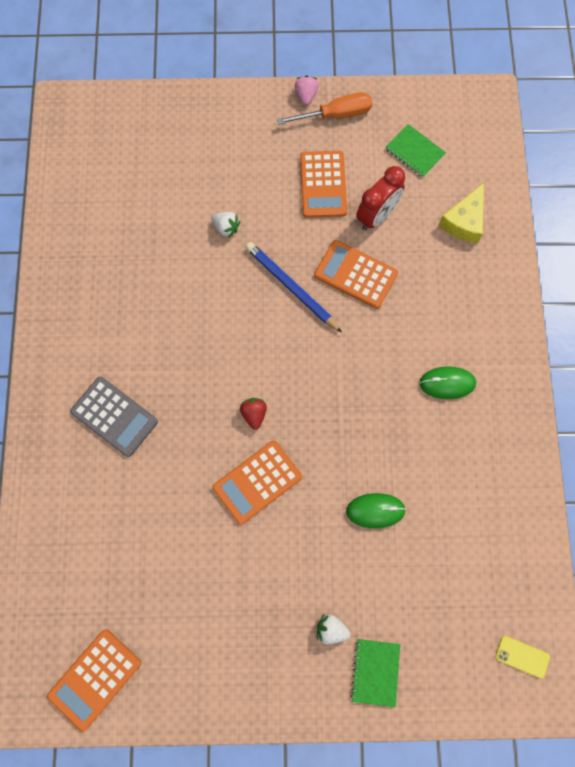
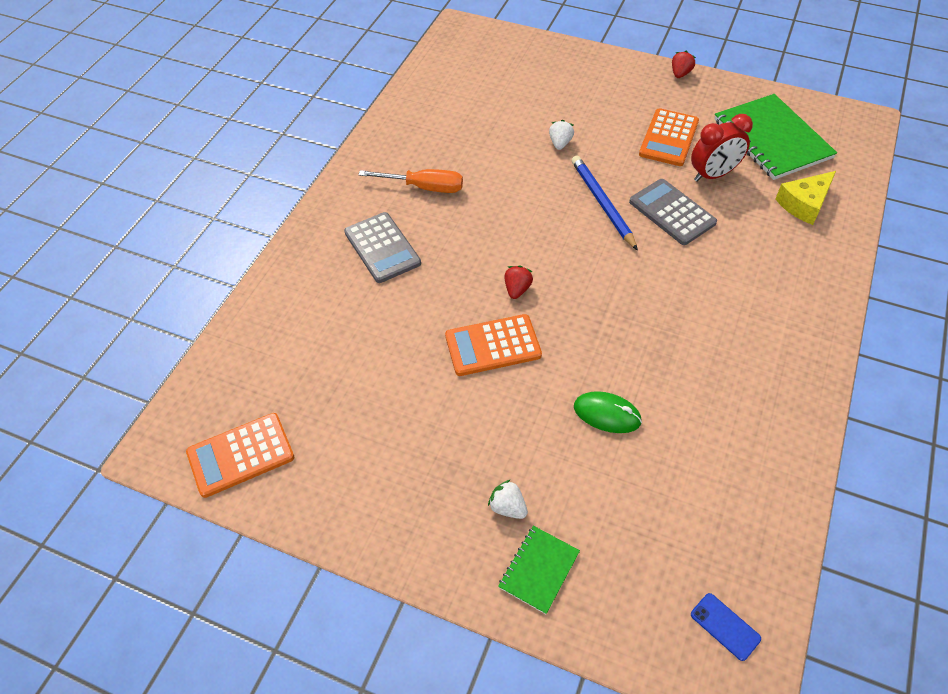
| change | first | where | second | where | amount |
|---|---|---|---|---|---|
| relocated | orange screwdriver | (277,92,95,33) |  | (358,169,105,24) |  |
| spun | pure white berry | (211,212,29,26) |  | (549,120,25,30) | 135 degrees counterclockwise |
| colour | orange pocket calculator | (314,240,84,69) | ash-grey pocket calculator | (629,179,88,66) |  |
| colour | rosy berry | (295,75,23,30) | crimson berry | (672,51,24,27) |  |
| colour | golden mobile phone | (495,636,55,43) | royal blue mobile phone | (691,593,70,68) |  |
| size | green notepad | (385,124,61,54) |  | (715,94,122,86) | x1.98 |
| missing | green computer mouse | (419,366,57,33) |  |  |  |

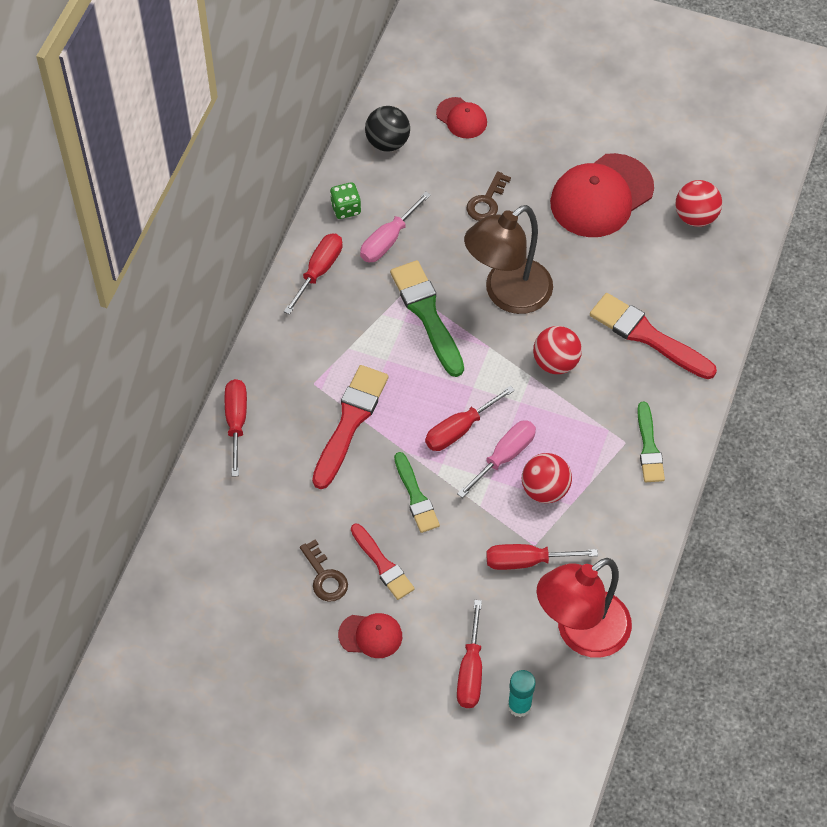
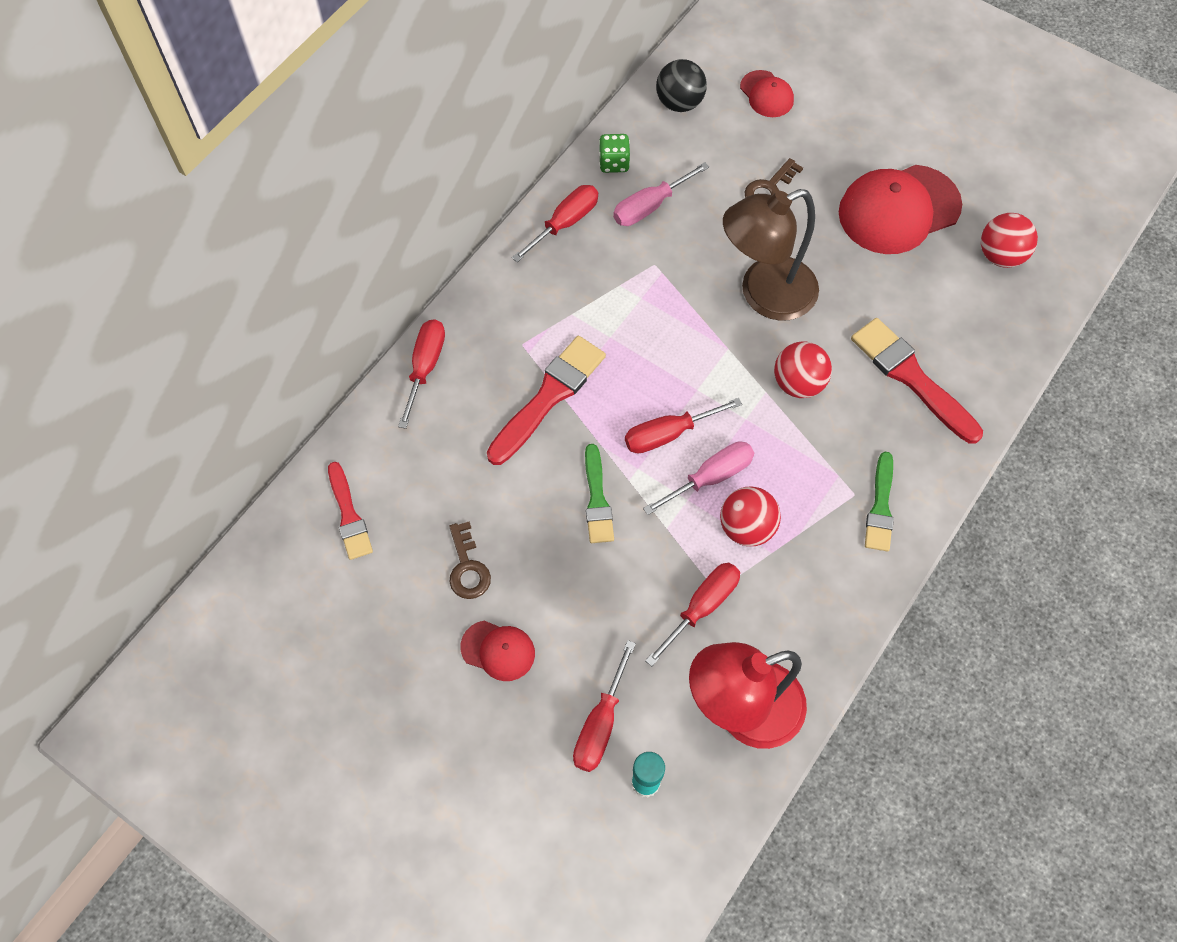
| change | first | where | second | where | amount |
|---|---|---|---|---|---|
| relocated | crimson paintbrush | (351,524,64,76) |  | (328,462,45,98) |  |
| spun | crimson screwdriver | (486,544,112,26) |  | (645,563,95,104) | 120 degrees clockwise |
| missing | green paintbrush | (390,260,74,117) |  |  |  |

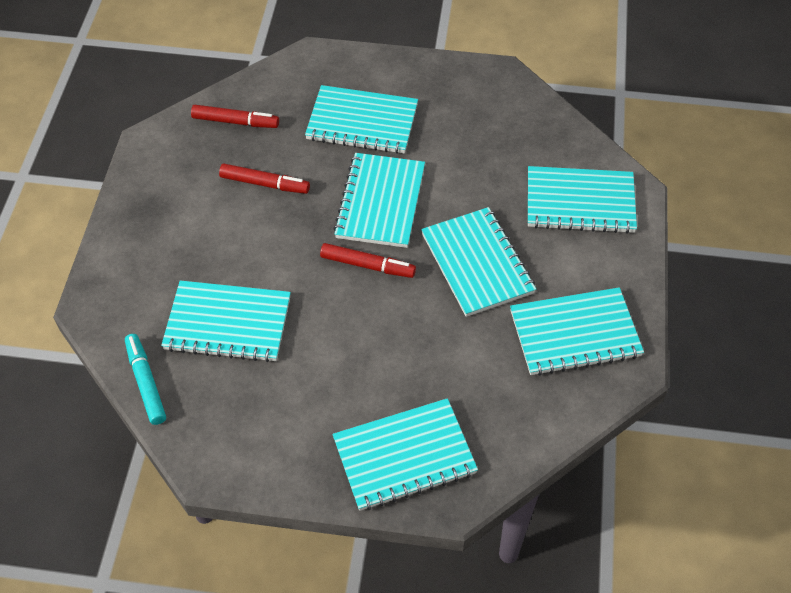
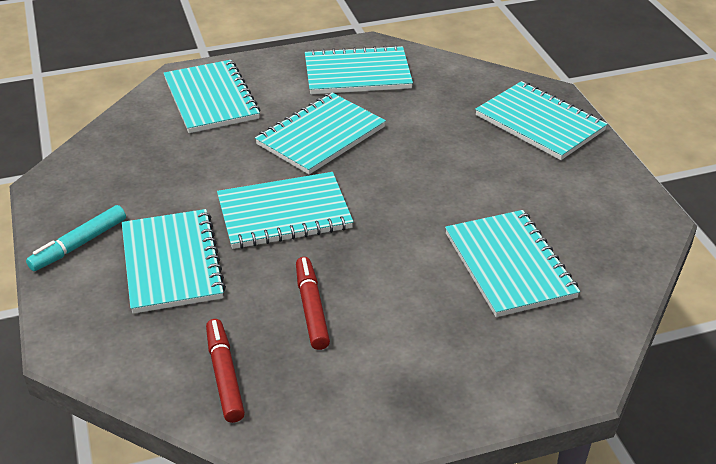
| change | first | where | second | where | amount |
|---|---|---|---|---|---|
| relocated | aqua marker | (125,334,41,91) |  | (26,205,100,66) |  |
| spun | aqua notepad | (510,287,134,89) |  | (305,45,108,49) | 60 degrees counterclockwise |
| missing | crimson marker | (320,243,96,35) |  |  |  |

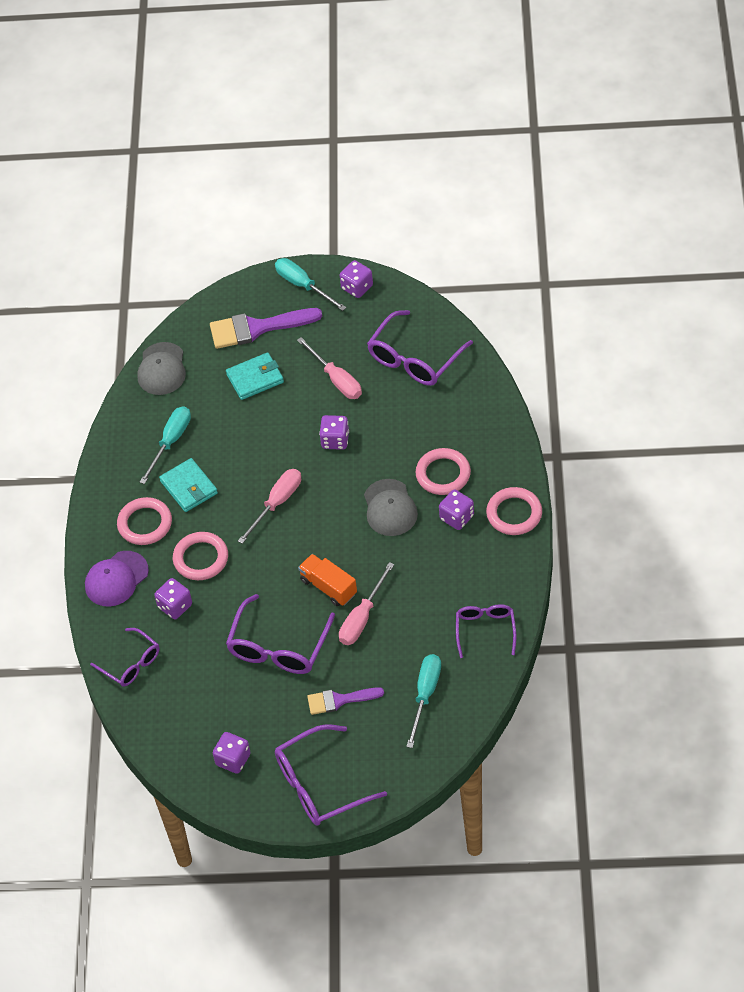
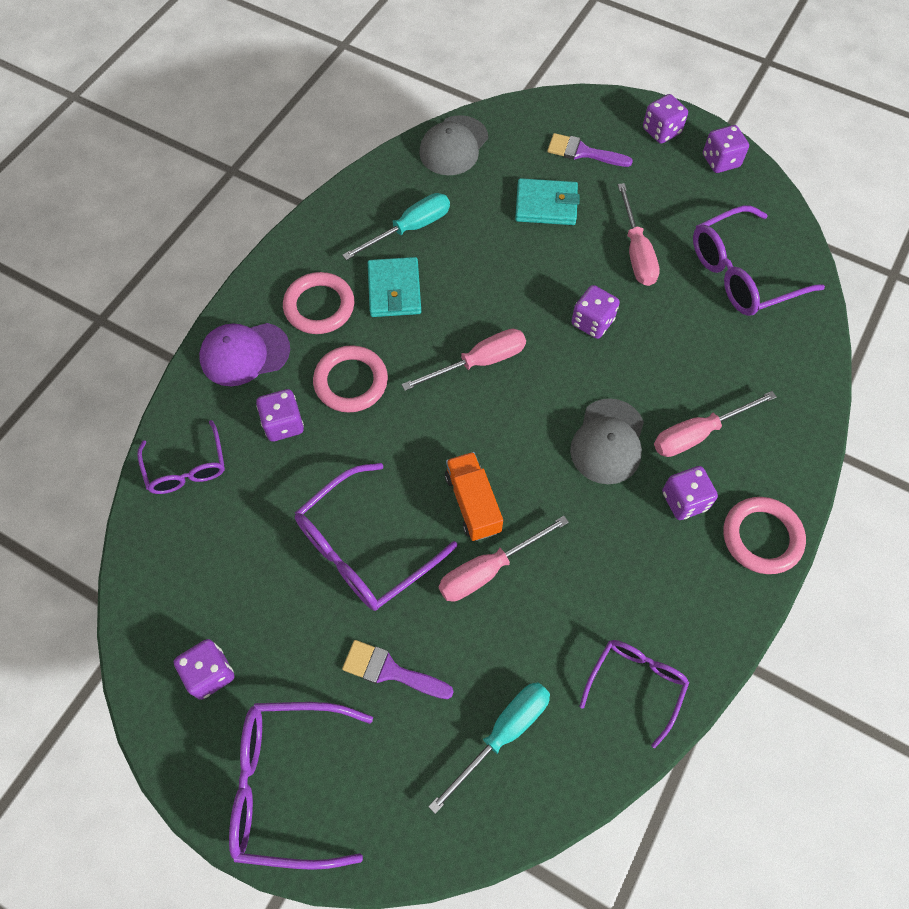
| change | first | where | second | where | amount |
|---|---|---|---|---|---|
| size | violet paintbrush | (210,308,112,41) |  | (547,133,86,34) | x0.61 |
| exchanged | aqua screwdriver | (275,258,71,53) | violet dice | (643,94,45,50) |  |
| exchanged | rosy torus | (415,448,56,47) | rosy screwdriver | (654,391,122,66) |  |

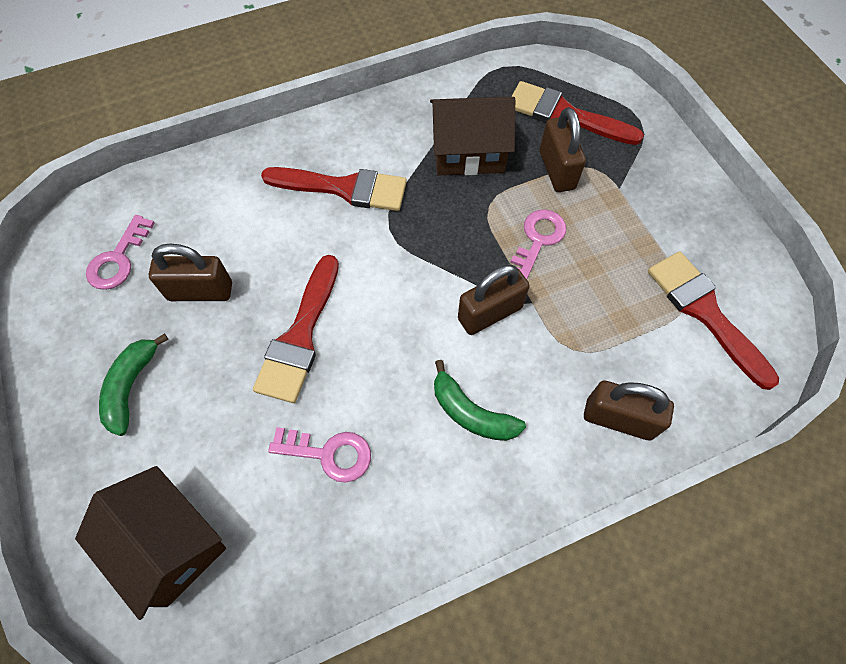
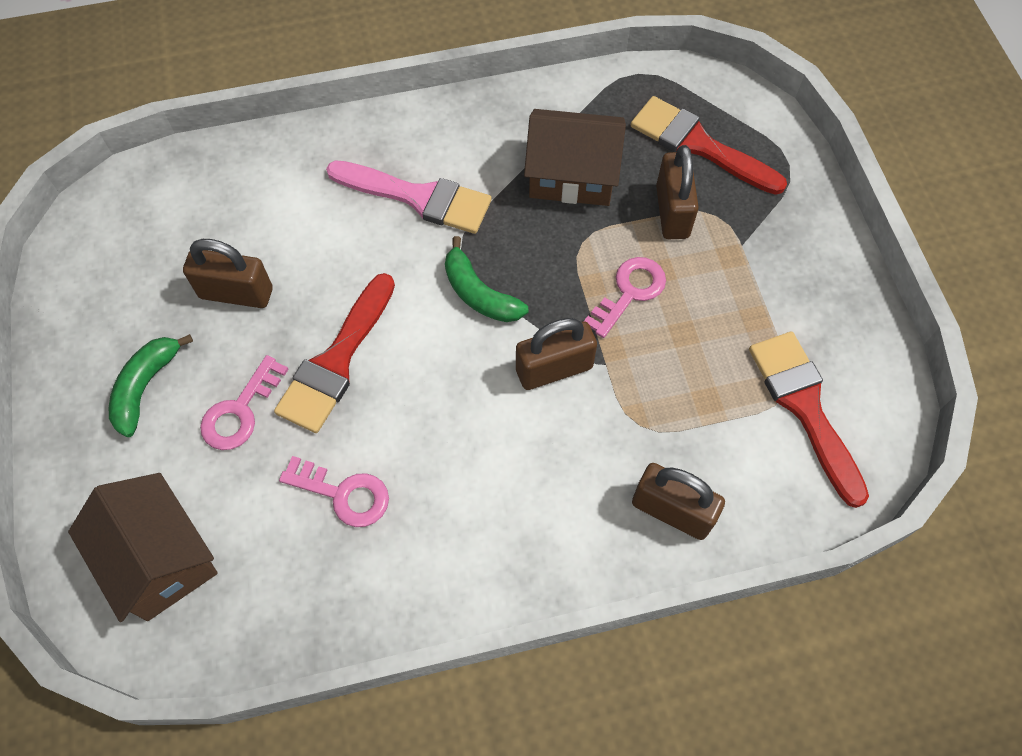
| change | first | where | second | where | amount |
|---|---|---|---|---|---|
| relocated | rosy door key | (86,215,69,75) |  | (200,355,88,95) |  |
| colour | crimson paintbrush | (261,167,146,44) | rosy paintbrush | (326,160,166,74) |  |
| relocated | green banana fruit | (434,360,92,81) |  | (445,236,83,86) |  |

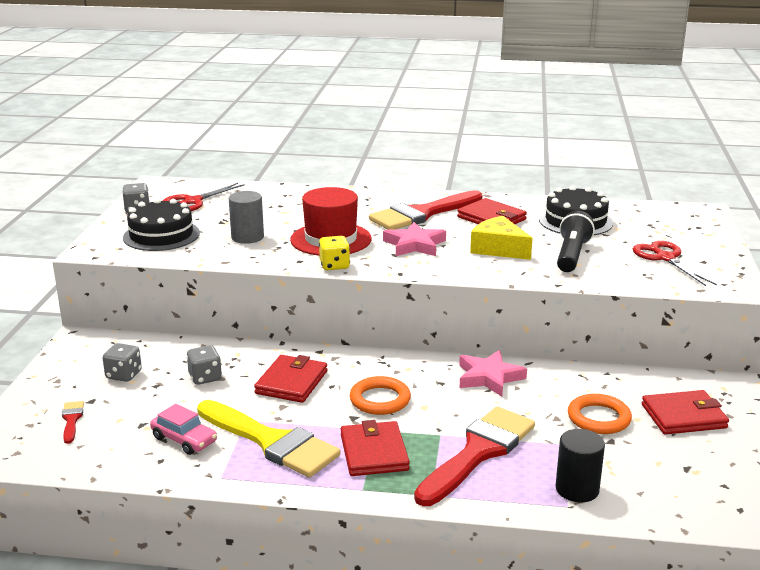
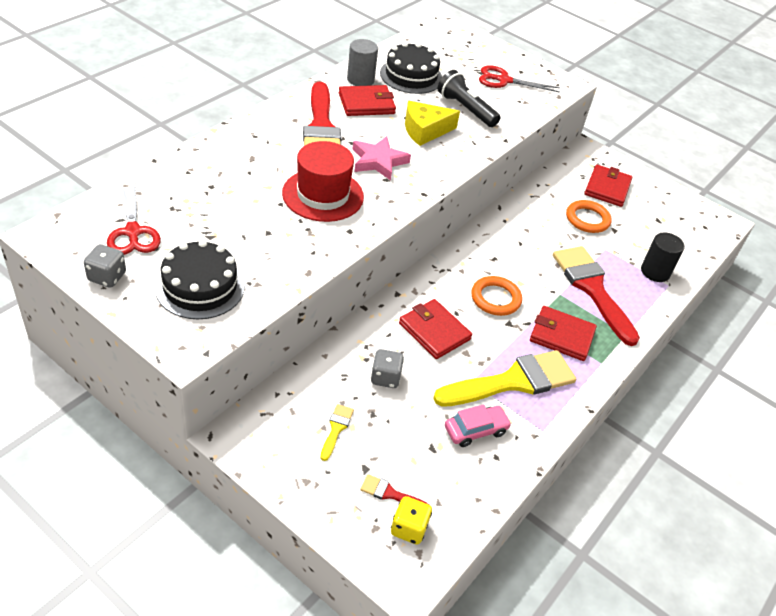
| change | first | where | second | where | amount |
|---|---|---|---|---|---|
| exchanged | ash-grey dice | (103,343,39,39) | golden paintbrush | (321,404,33,57) |  |
| relocated | ash-grey solid cylinder | (229,191,35,53) |  | (347,39,31,47) |  |
| relocated | golden dice | (319,236,31,34) |  | (391,496,41,49) |  |
| missing | rosy star | (459,350,68,47) |  |  |  |

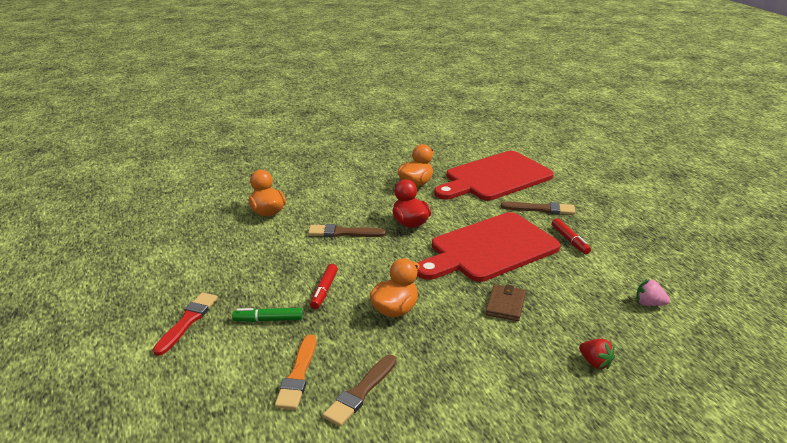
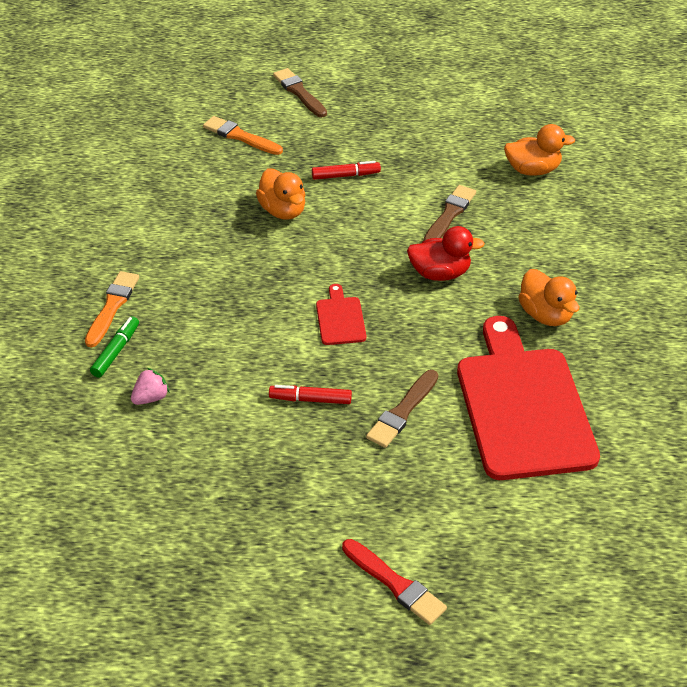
| change | first | where | second | where | amount |
|---|---|---|---|---|---|
| exchanged | crimson berry | (579,339,36,30) | orange paintbrush | (85,271,54,77) |  |
| relocated | green marker | (232,308,71,14) |  | (90,316,49,62) |  |
| relocated | russet paintbrush | (323,355,73,72) |  | (273,68,54,49) |  |
| spun | crimson marker | (310,264,28,45) |  | (312,161,69,19) | 135 degrees clockwise |
| size | crimson cutting board | (417,212,144,70) |  | (316,284,50,61) | x0.42 |
| relocated | crimson paintbrush | (153,292,65,64) |  | (342,539,105,86) |  |
| missing | russet billfold | (485,284,41,37) |  |  |  |

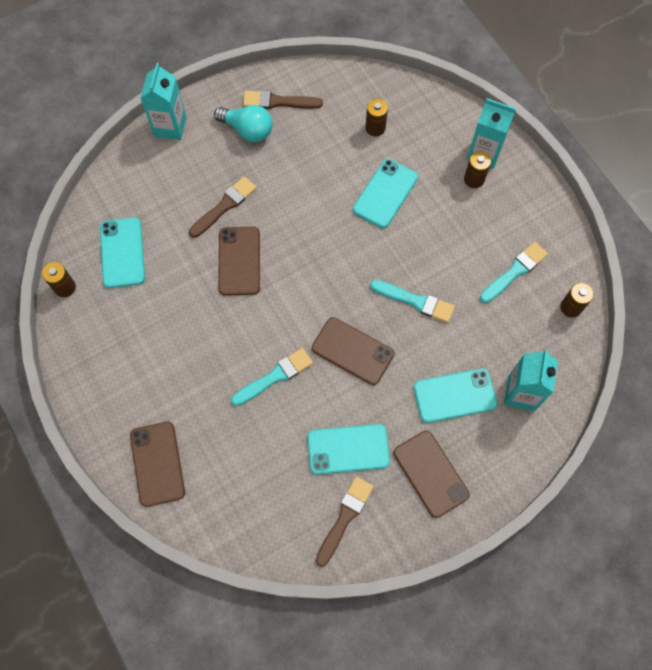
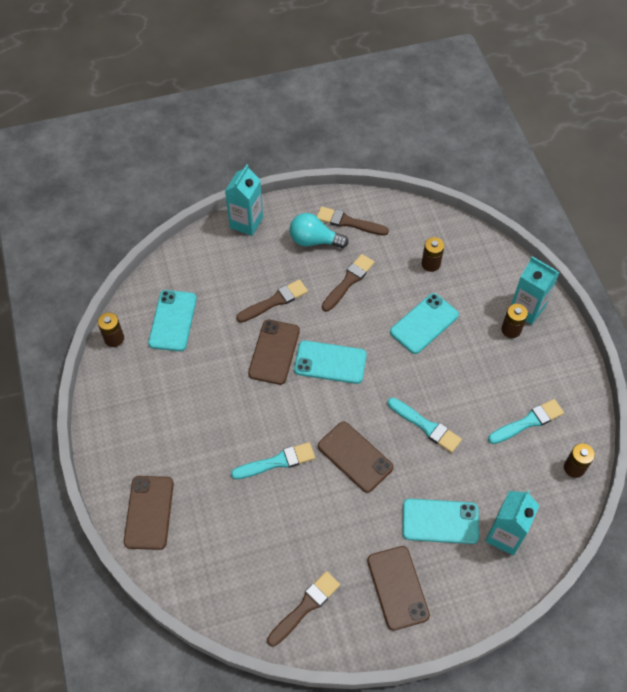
| change | first | where | second | where | amount |
|---|---|---|---|---|---|
| spun | aqua light bulb | (214,105,59,37) |  | (290,213,59,35) | 150 degrees clockwise |
| relocated | aqua mobile phone | (307,424,83,51) |  | (294,341,73,43) |  |
| appeared |  |  | russet paintbrush | (322,254,53,58) |  |

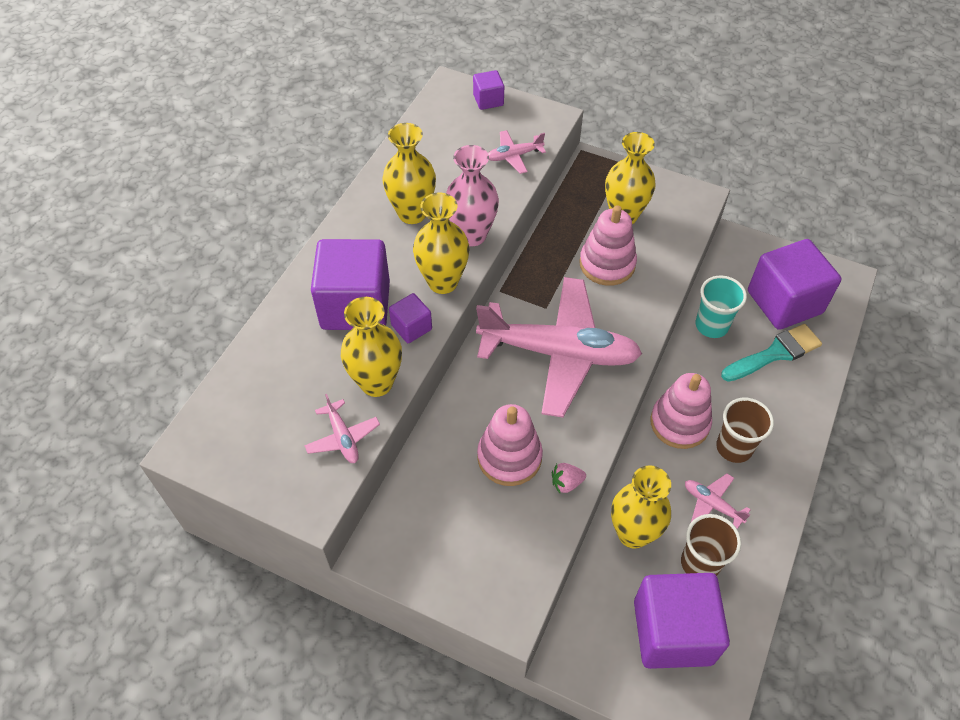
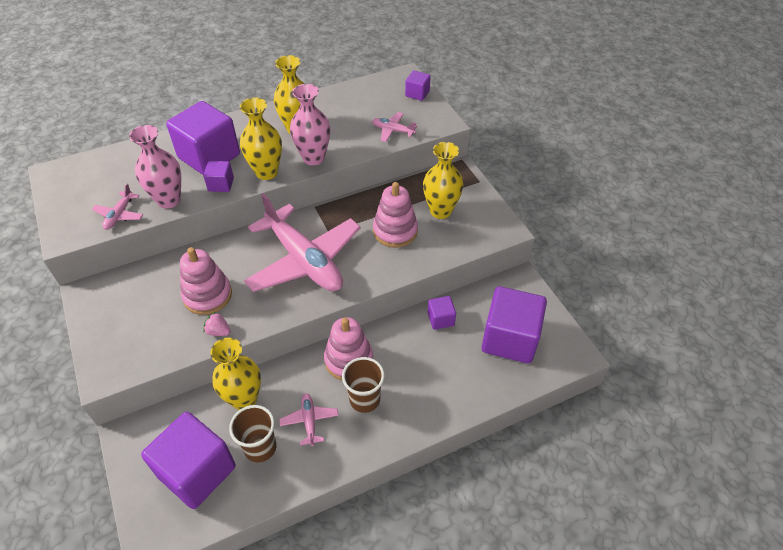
| change | first | where | second | where | amount |
|---|---|---|---|---|---|
| colour | golden tall vase | (341,297,61,100) | rosy tall vase | (129,125,52,84) |  |
| exchanged | aqua tumbler | (695,275,52,63) | violet block | (427,296,29,34) |  |
| missing | aqua paintbrush | (721,324,101,58) |  |  |  |

